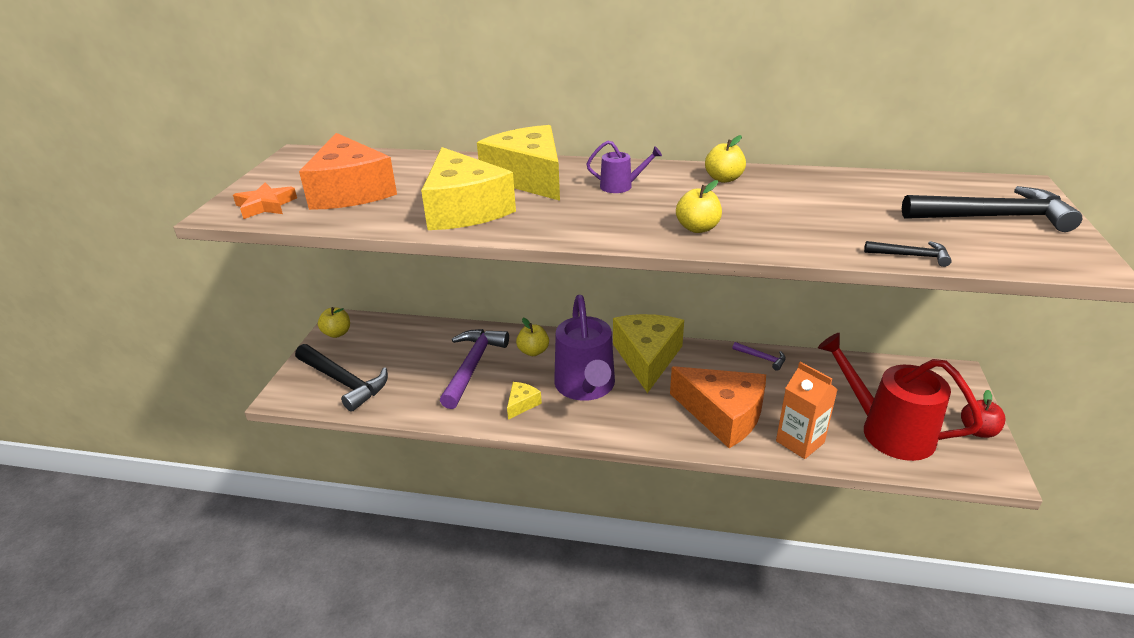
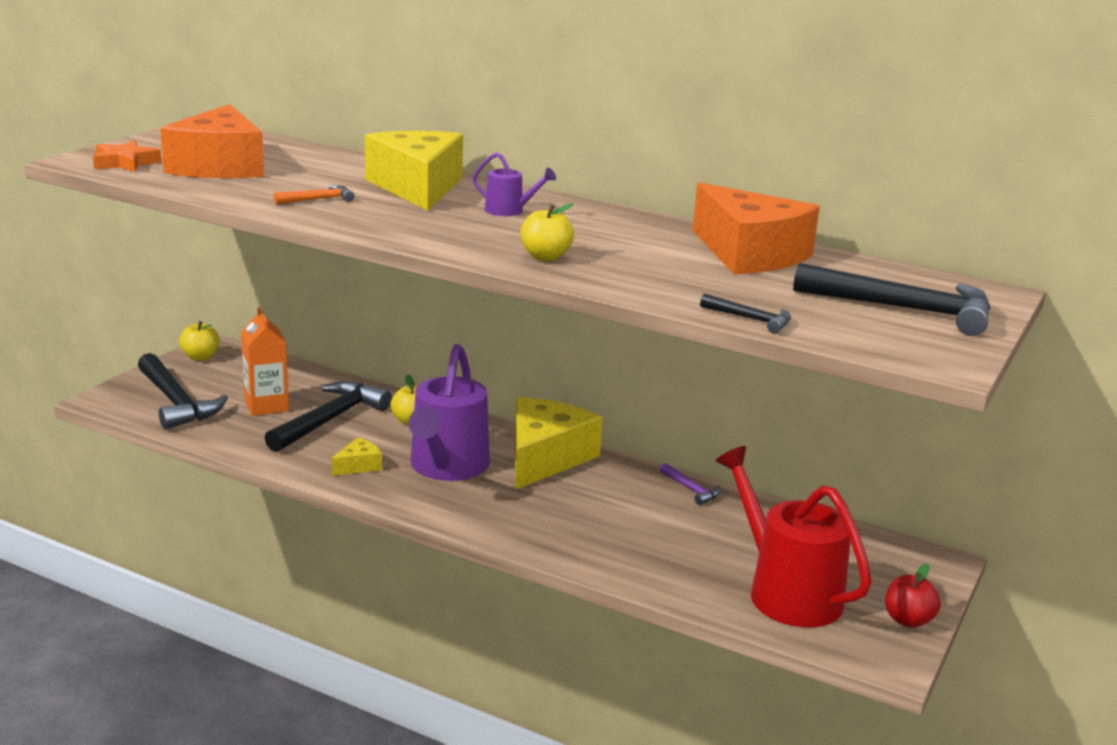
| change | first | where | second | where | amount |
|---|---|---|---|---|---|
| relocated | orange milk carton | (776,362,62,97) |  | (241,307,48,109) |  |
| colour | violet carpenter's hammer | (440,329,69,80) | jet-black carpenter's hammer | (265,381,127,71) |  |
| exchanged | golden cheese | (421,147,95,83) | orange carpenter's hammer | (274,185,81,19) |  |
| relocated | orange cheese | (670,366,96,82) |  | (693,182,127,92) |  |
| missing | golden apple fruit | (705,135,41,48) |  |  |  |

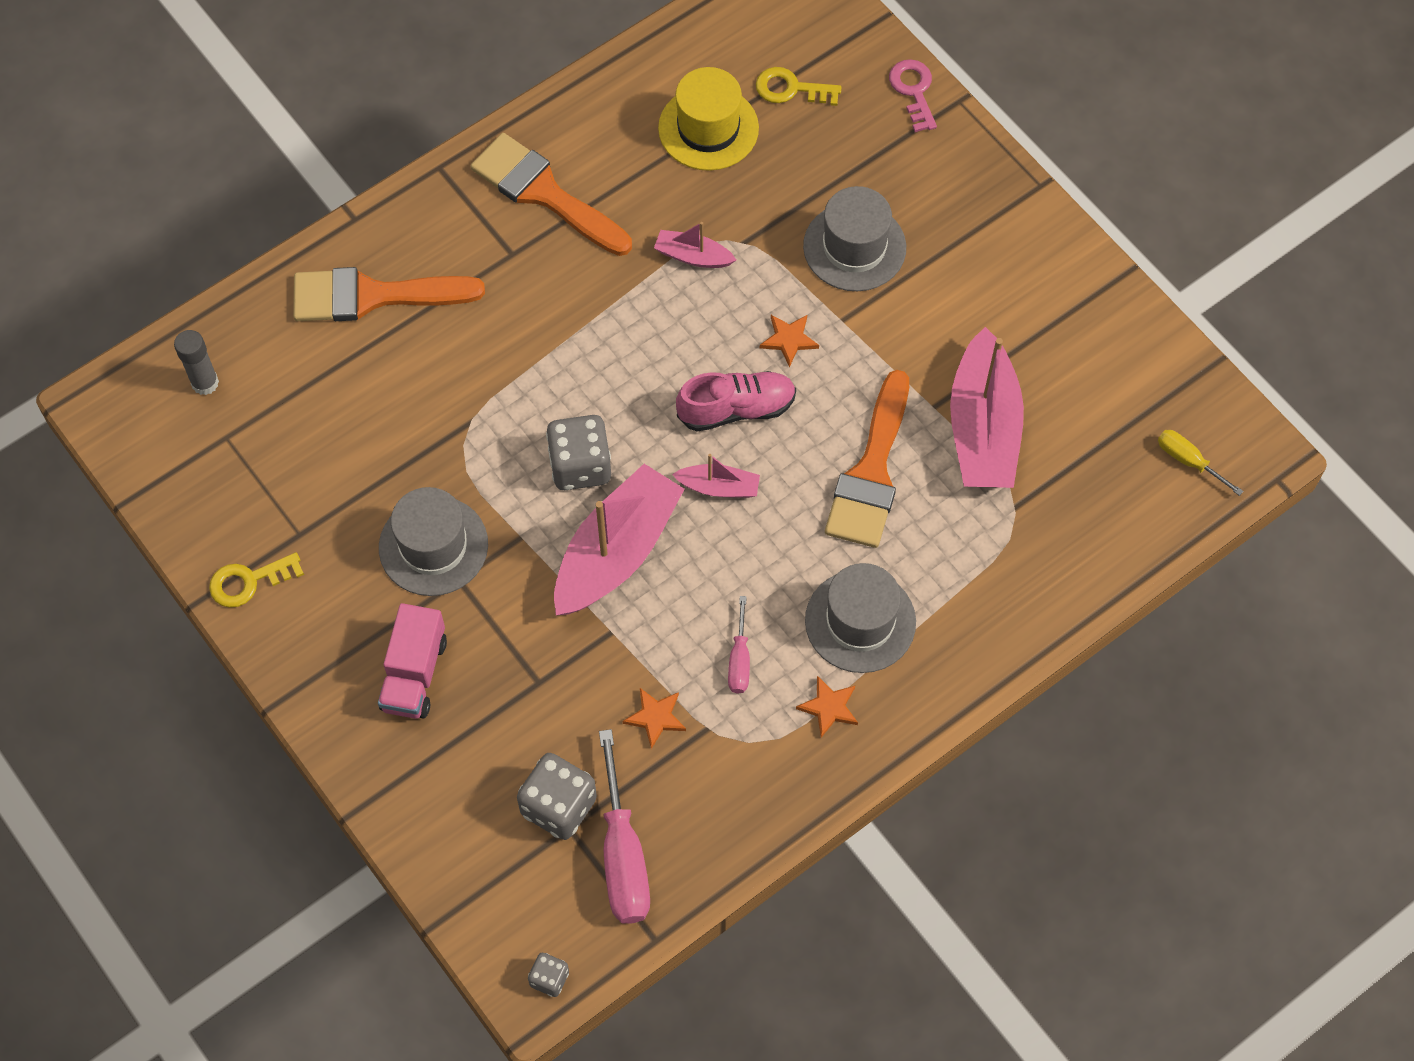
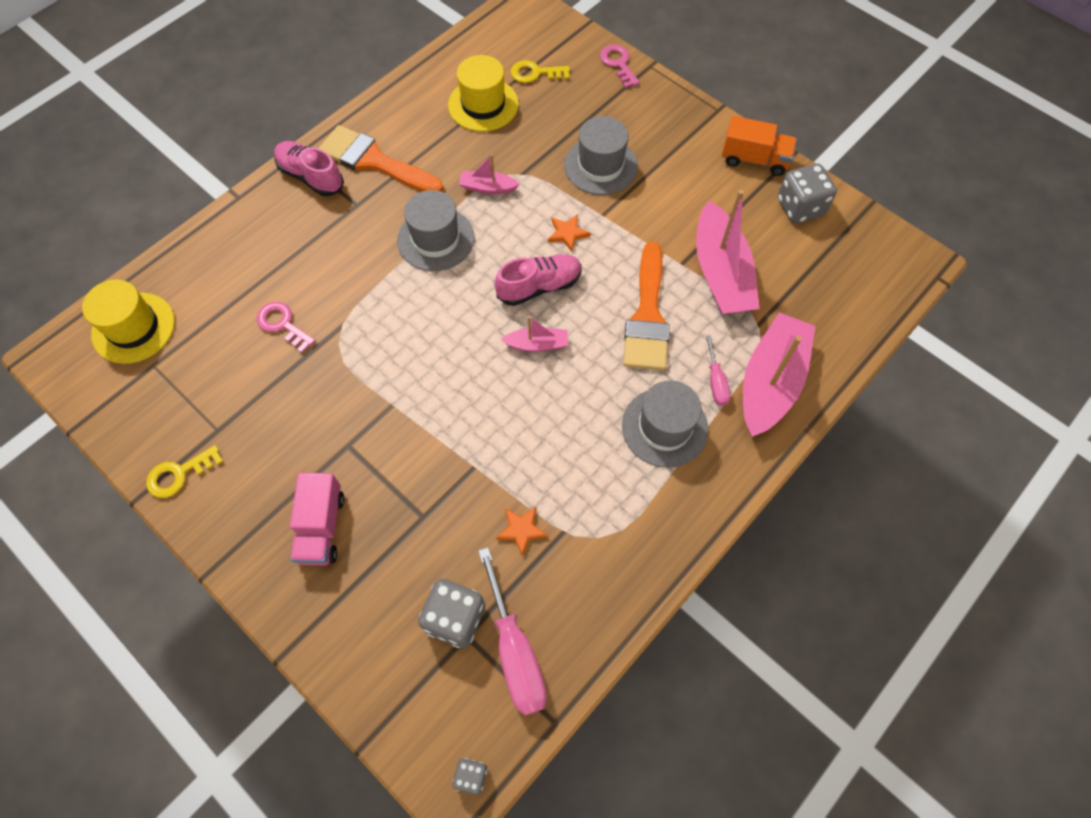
| change | first | where | second | where | amount |
|---|---|---|---|---|---|
| exchanged | ash-grey stick of glue | (174,330,45,65) | golden top hat | (82,279,93,85) |  |
| appeared |  |  | rosy door key | (257,302,58,51) |  |
| appeared |  |  | rosy shoe | (274,141,70,55) |  |
| relocated | ash-grey top hat | (379,487,109,109) |  | (397,190,77,81) |  |
| relocated | rosy screwdriver | (728,596,22,98) |  | (706,335,25,71) |  |
| appeared |  |  | orange lorry | (722,116,75,60) |  |
| relocated | rosy boat | (554,464,130,151) |  | (743,312,73,125) |  |
| relocated | ash-grey dice | (546,415,65,75) |  | (778,164,59,59) |  |
| missing | orange paintbrush | (293,267,192,54) |  |  |  |
| missing | orange star | (796,676,62,62) |  |  |  |
| missing | golden screwdriver | (1158,430,85,66) |  |  |  |

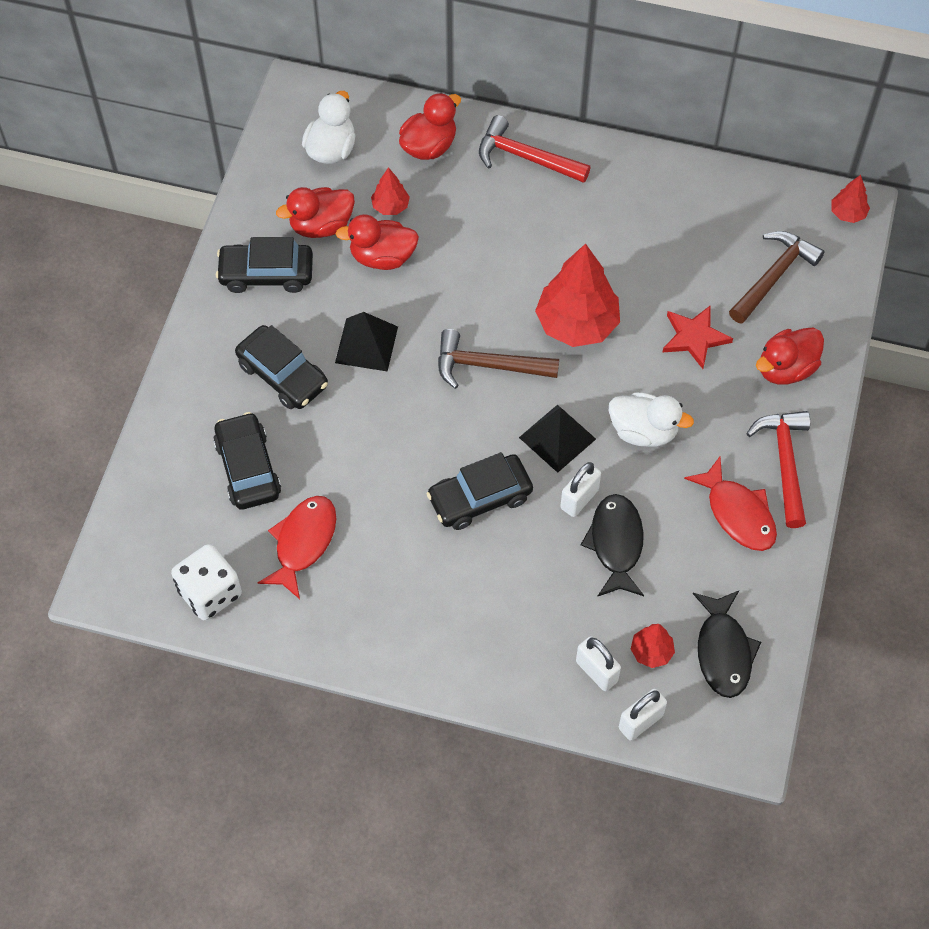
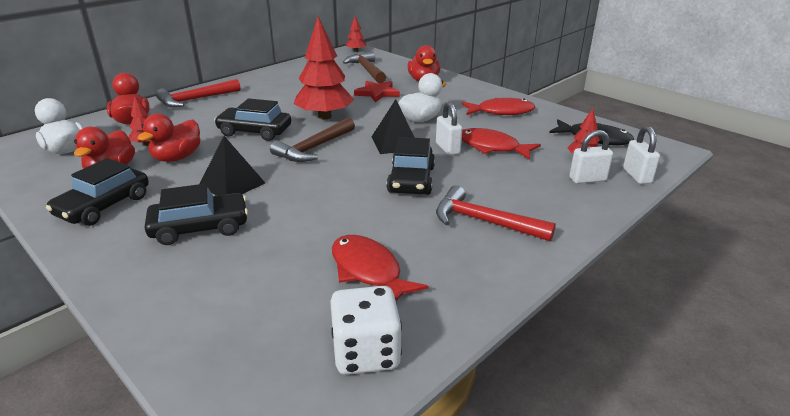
| change | first | where | second | where | amount |
|---|---|---|---|---|---|
| relocated | jet-black toy car | (213,412,68,98) |  | (214,98,77,43) |  |
| relocated | crimson carpenter's hammer | (746,411,64,117) |  | (436,185,120,57) |  |
| colour | jet-black fish figure | (581,494,63,103) | crimson fish figure | (462,128,79,32) |  |

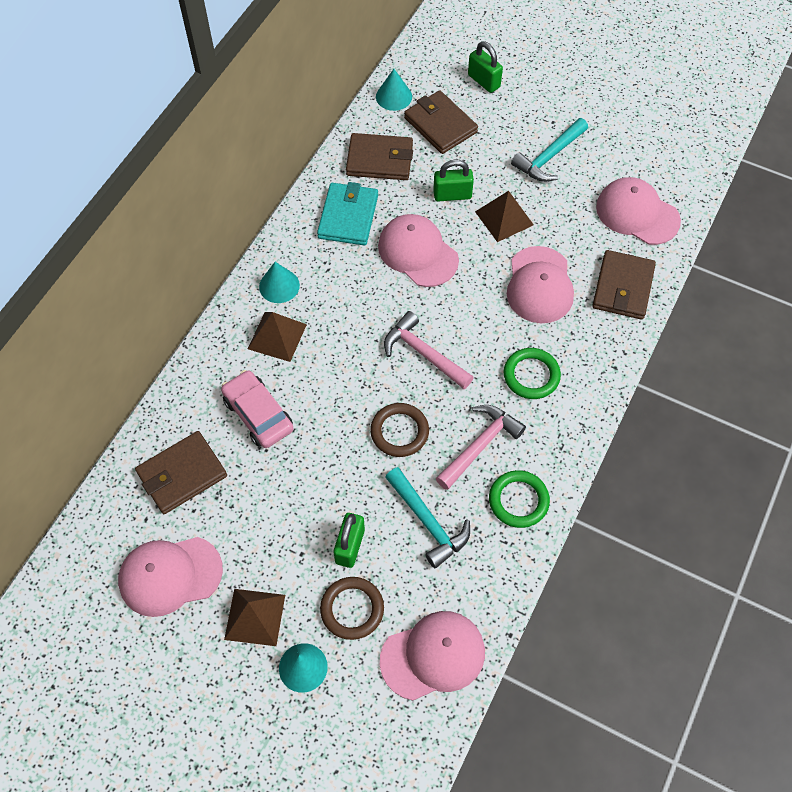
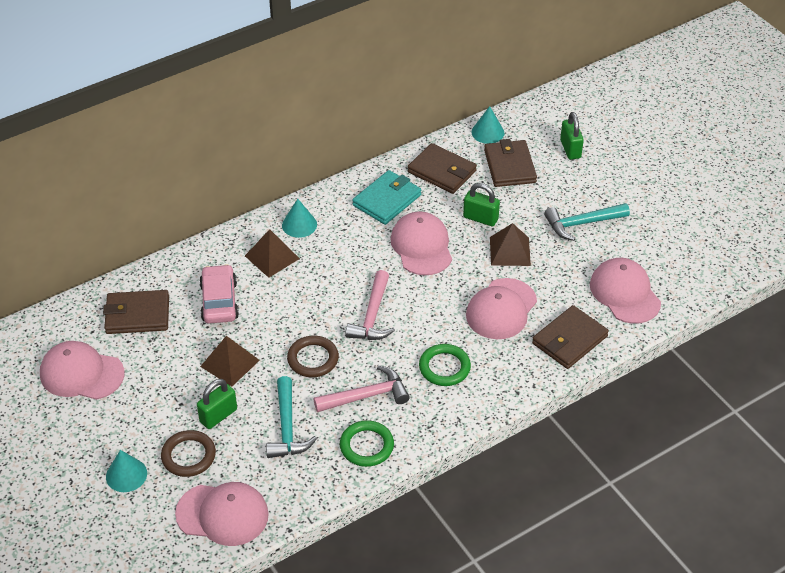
| change | first | where | second | where | amount |
|---|---|---|---|---|---|
| relocated | russet pyramid | (224,589,61,57) |  | (200,336,60,50) |  |
| spun | rosy carpenter's hammer | (384,311,90,78) |  | (345,270,50,70) | 150 degrees counterclockwise |

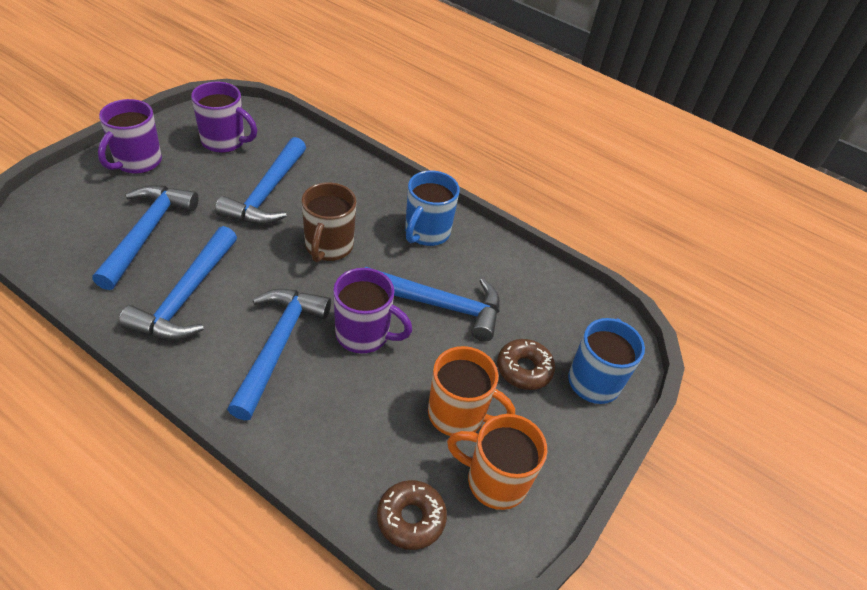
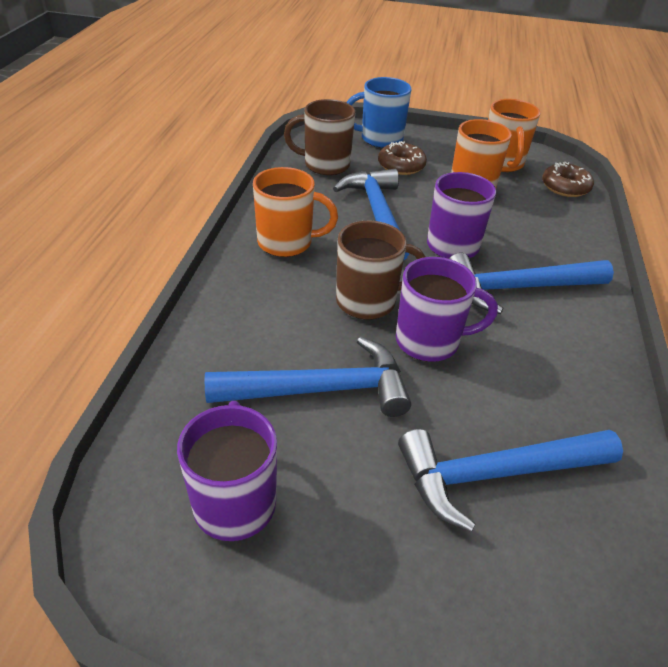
| change | first | where | second | where | amount |
|---|---|---|---|---|---|
| colour | royal blue coffee mug | (405,170,55,76) | orange coffee mug | (253,167,85,90) |  |
| appeared |  |  | russet coffee mug | (284,99,71,76) |  |
| relocated | violet coffee mug | (98,99,64,75) |  | (396,257,102,105) |  |
| missing | royal blue carpenter's hammer | (119,226,118,114) |  |  |  |

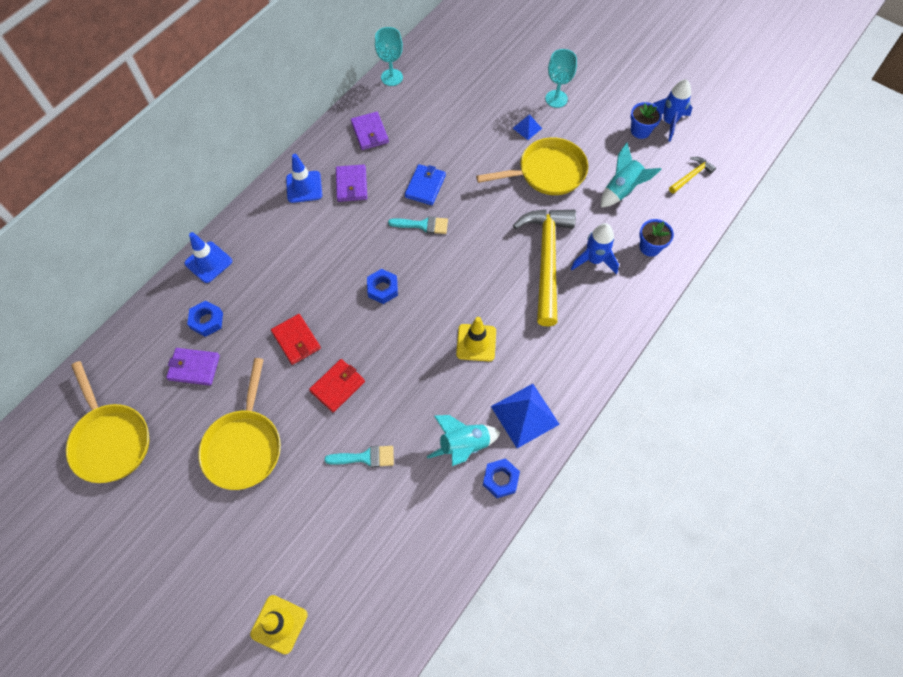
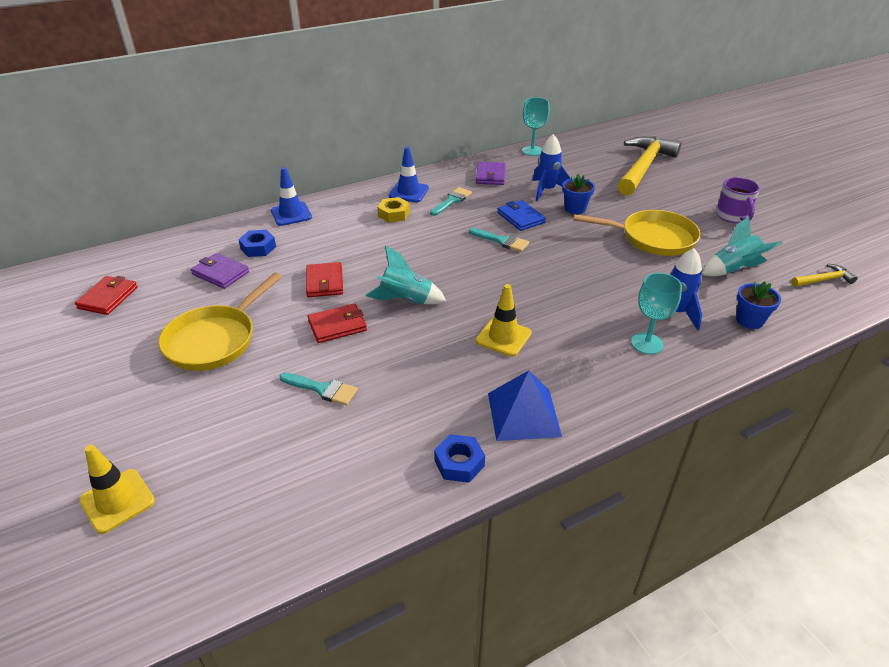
| change | first | where | second | where | amount |
|---|---|---|---|---|---|
| exchanged | golden pan | (66,361,83,122) | crimson billfold | (75,276,63,39) |  |
| relocated | aqua spaceship | (427,415,74,51) |  | (366,246,80,58) |  |
| appeared |  |  | golden nut | (377,197,33,26) |  |
| exchanged | violet billfold | (336,164,31,38) | aqua paintbrush | (430,187,42,29) |  |
| spun | royal blue billfold | (405,164,41,41) |  | (497,200,49,31) | 75 degrees counterclockwise |
| relocated | royal blue spaceship | (653,79,40,63) |  | (532,134,39,67) |  |
| relocated | royal blue flower pot | (630,102,32,37) |  | (562,174,33,40) |  |
| relocated | golden carpenter's hammer | (513,209,63,117) |  | (618,136,63,60) |  |
| relocated | aqua wine glass | (545,49,32,59) |  | (631,273,51,81) |  |
| appeared |  |  | violet coffee mug | (716,177,44,46) |  |
| missing | royal blue nut | (367,269,31,35) |  |  |  |
| missing | royal blue pyramid | (513,114,29,26) |  |  |  |

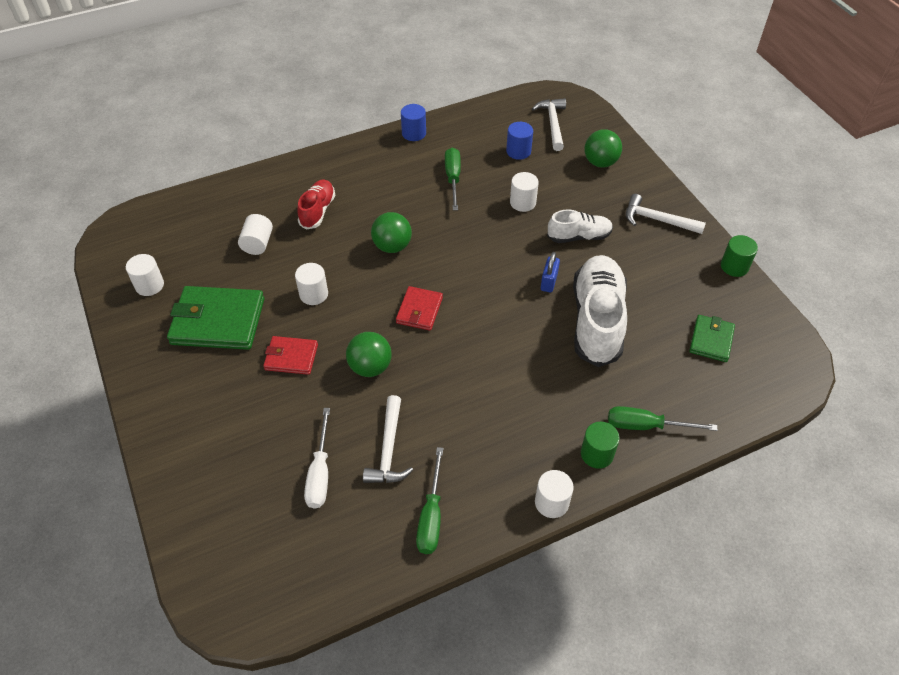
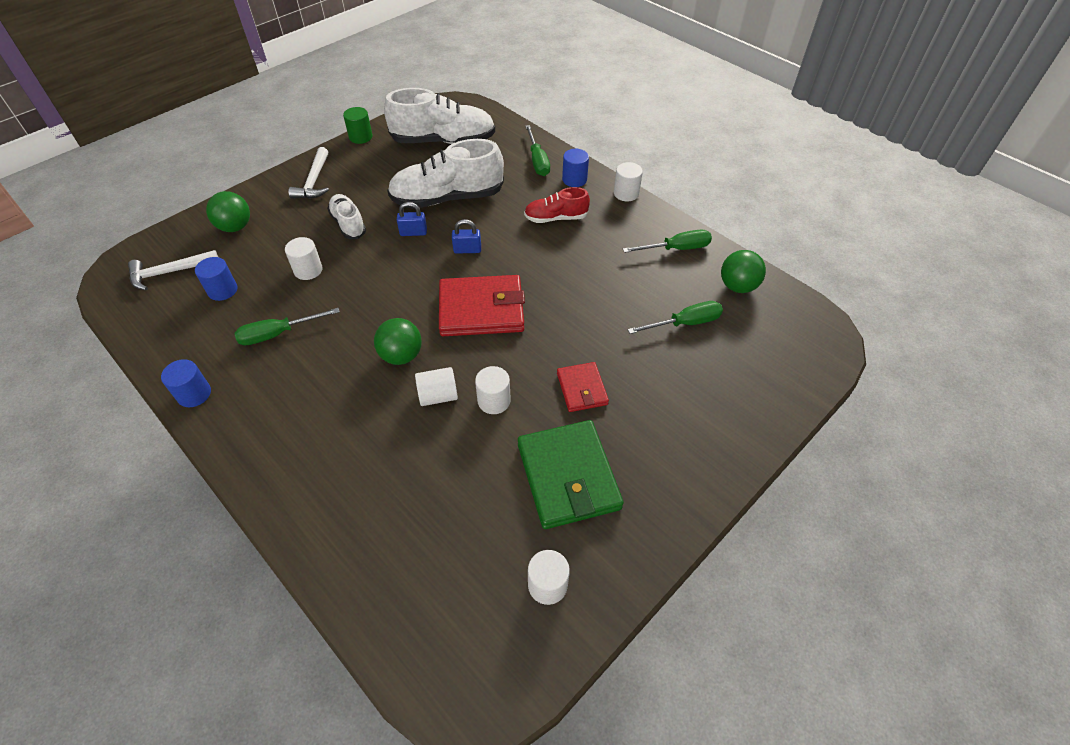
| change | first | where | second | where | amount |
|---|---|---|---|---|---|
| exchanged | green billfold | (689,315,46,47) | pure white shoe | (384,88,111,56) |  |
| relocated | pure white solid cylinder | (238,214,35,41) |  | (415,367,43,39) |  |
| size | crimson billfold | (396,286,47,45) |  | (439,275,86,61) | x1.80 |
| appeared |  |  | royal blue small lock | (452,219,29,35) |  |
| relocated | crimson shoe | (298,180,37,50) |  | (524,187,66,36) |  |
| colour | green solid cylinder | (581,422,38,47) | royal blue solid cylinder | (562,149,27,38) |  |
| colour | pure white screwdriver | (304,408,26,101) | green screwdriver | (628,301,95,33) |  |
| relocated | green ball | (346,332,46,45) |  | (721,250,45,43) |  |
| missing | pure white carpenter's hammer | (363,395,50,88) |  |  |  |

